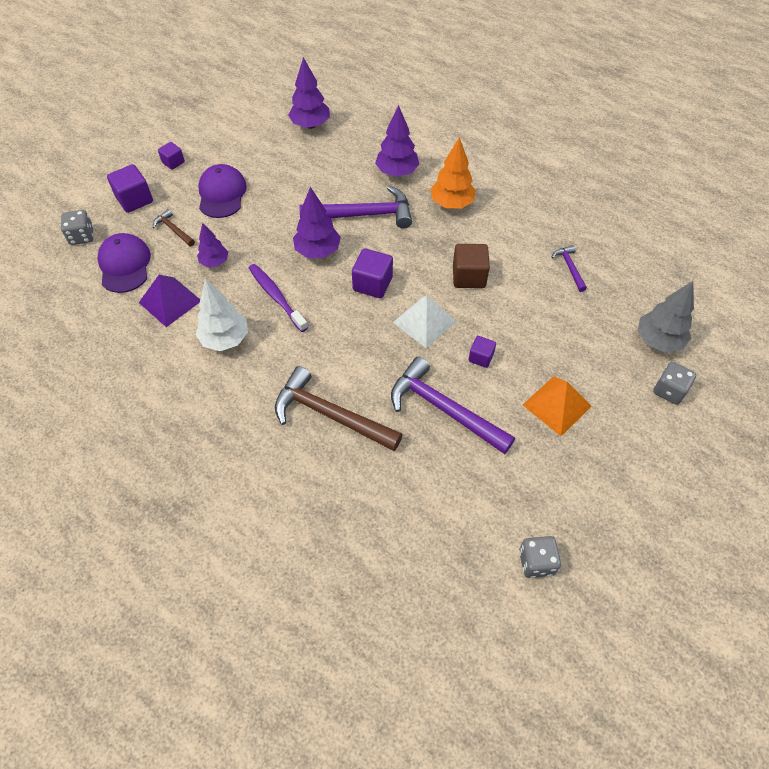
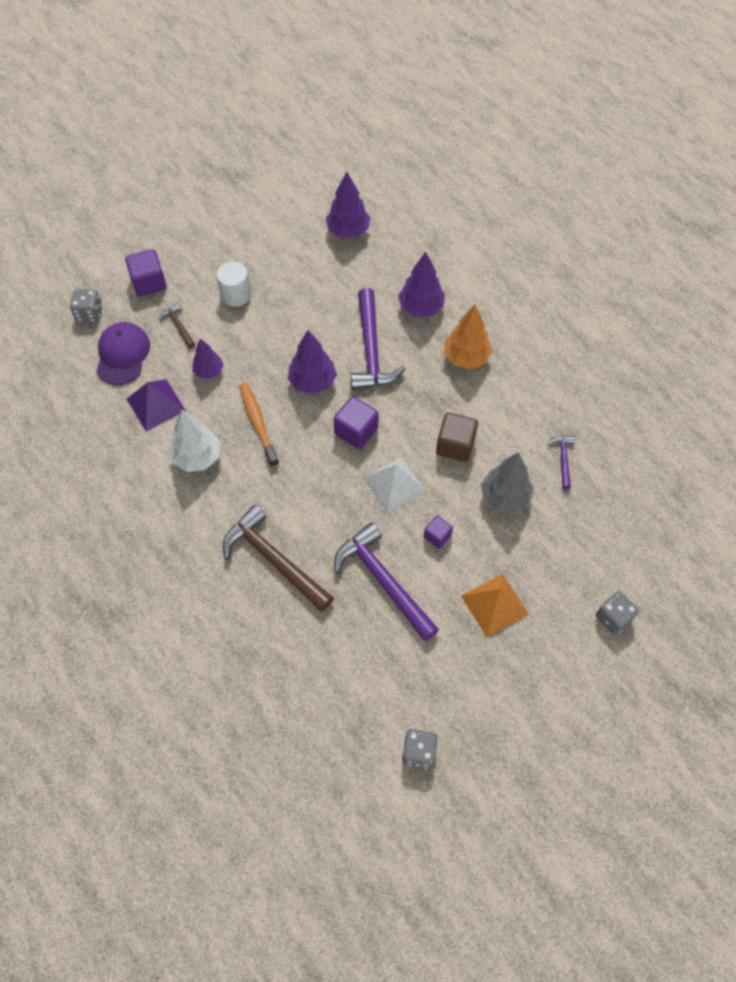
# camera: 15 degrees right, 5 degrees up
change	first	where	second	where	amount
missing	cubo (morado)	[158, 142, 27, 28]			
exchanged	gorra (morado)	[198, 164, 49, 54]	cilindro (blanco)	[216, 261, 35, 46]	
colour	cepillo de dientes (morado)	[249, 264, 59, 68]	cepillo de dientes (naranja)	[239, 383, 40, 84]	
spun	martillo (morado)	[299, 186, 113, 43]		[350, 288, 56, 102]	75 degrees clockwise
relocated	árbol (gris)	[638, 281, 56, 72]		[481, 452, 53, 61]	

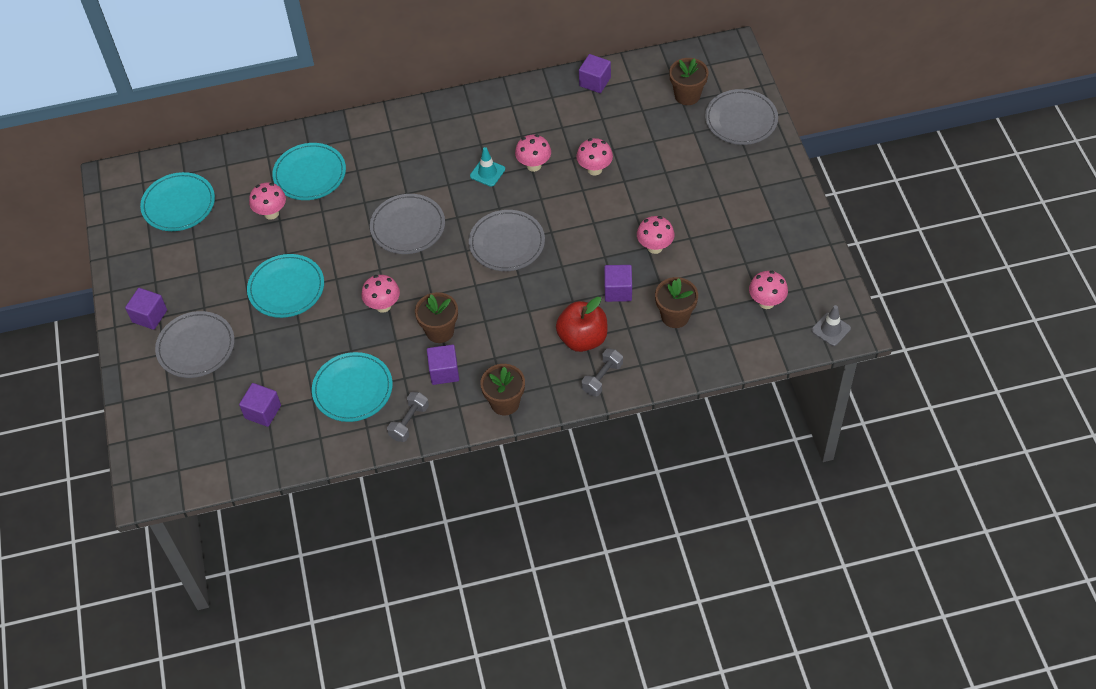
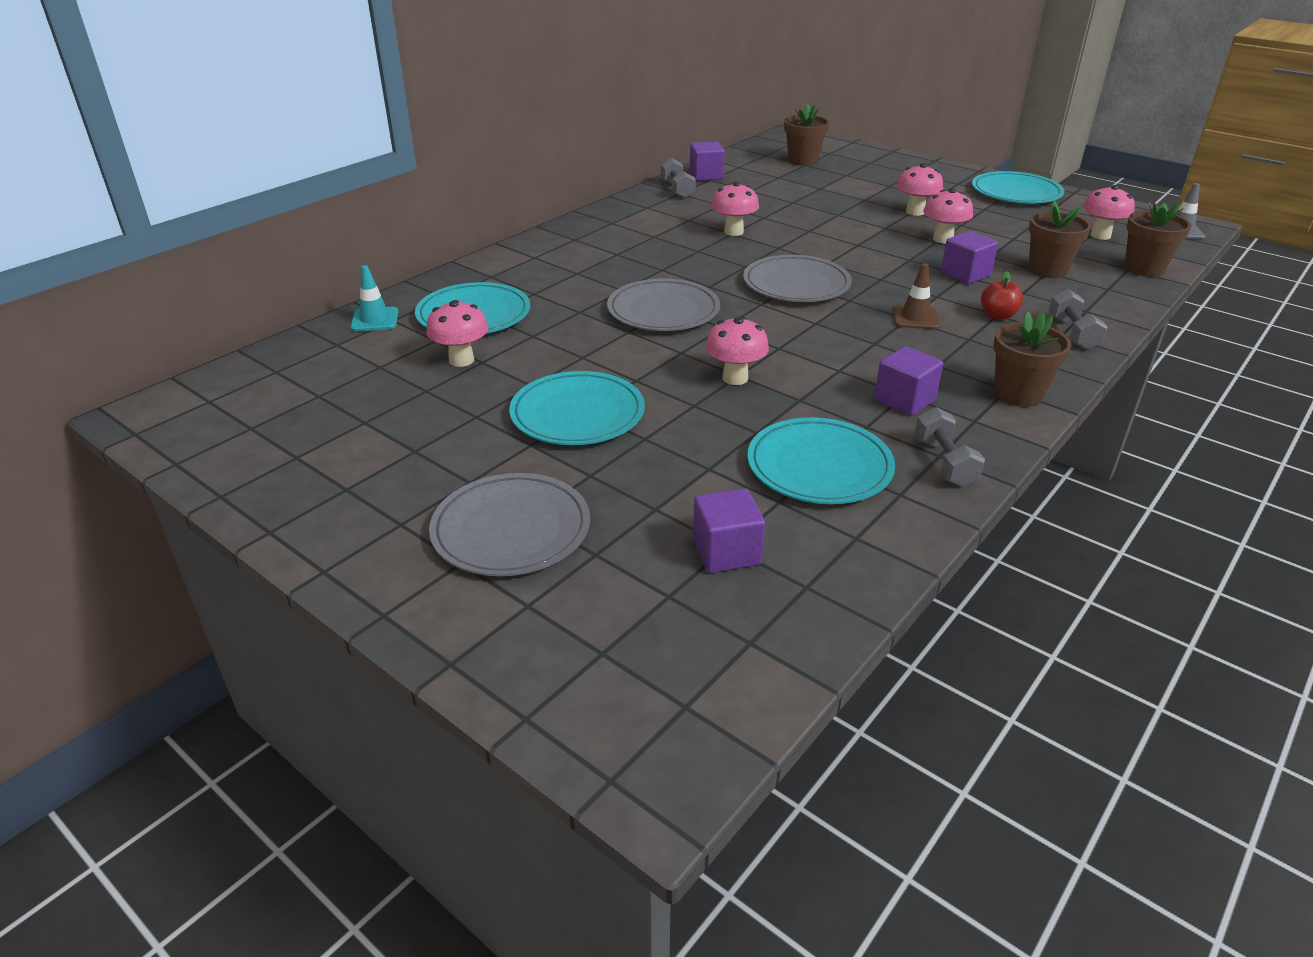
# camera: 40 degrees left, 20 degrees down
change	first	where	second	where	amount
missing	cubo (morado)	[125, 288, 42, 42]			
relocated	plato (turquesa)	[140, 172, 75, 59]		[972, 171, 92, 33]	
relocated	maceta (marrón)	[415, 292, 43, 51]		[1124, 202, 68, 75]	
relocated	cono de tráfico (turquesa)	[470, 147, 35, 40]		[350, 265, 49, 66]	
size	manzana (rojo)	[556, 297, 52, 55]		[981, 271, 42, 49]	x0.54
relocated	seta (rosa)	[576, 138, 37, 37]		[897, 163, 46, 53]	
missing	plato (gris)	[705, 89, 73, 56]			
appeared			mancuerna (gris)	[661, 158, 35, 40]	
appeared			cono de tráfico (marrón)	[892, 263, 48, 66]	

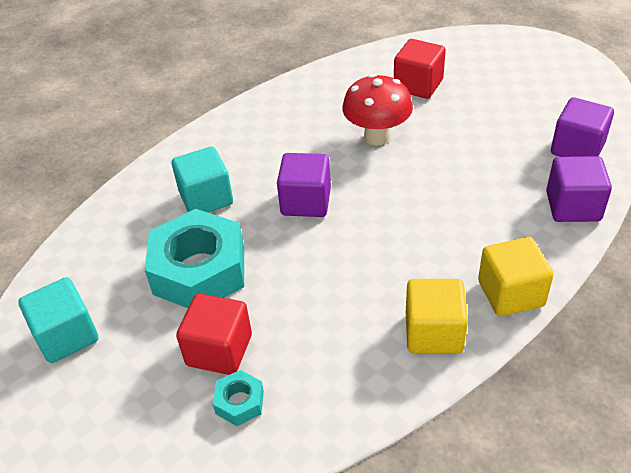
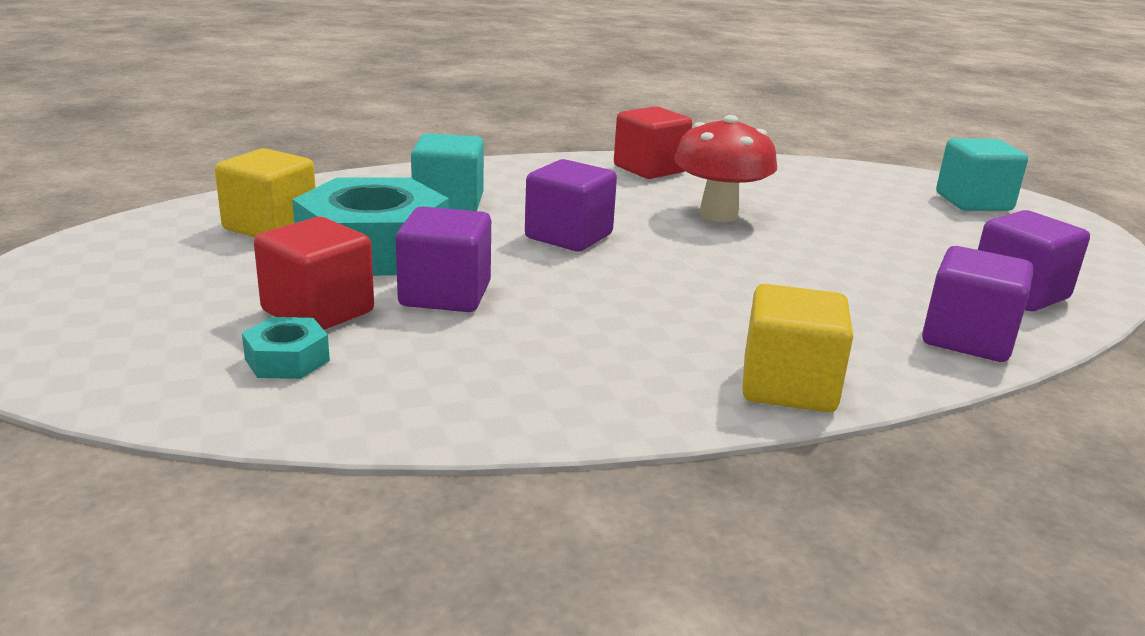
# camera: 20 degrees right, 20 degrees down
change	first	where	second	where	amount
relocated	cubo (turquesa)	[18, 277, 80, 86]		[936, 138, 92, 73]	
relocated	cubo (rojo)	[394, 39, 52, 60]		[614, 106, 78, 73]	
relocated	cubo (amarillo)	[406, 279, 62, 75]		[215, 148, 101, 90]	
appeared			cubo (morado)	[396, 206, 95, 106]	

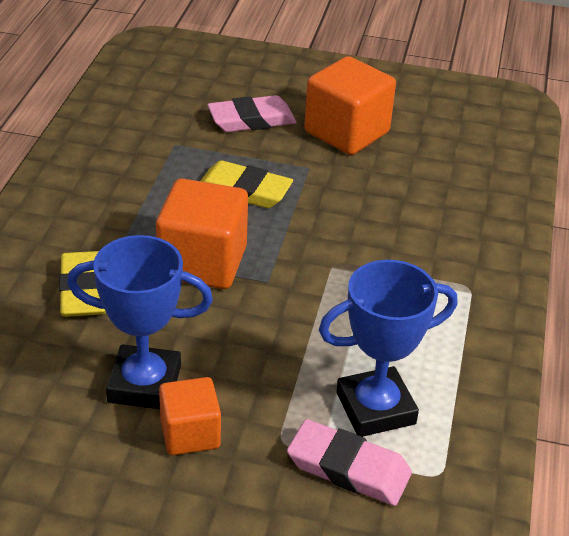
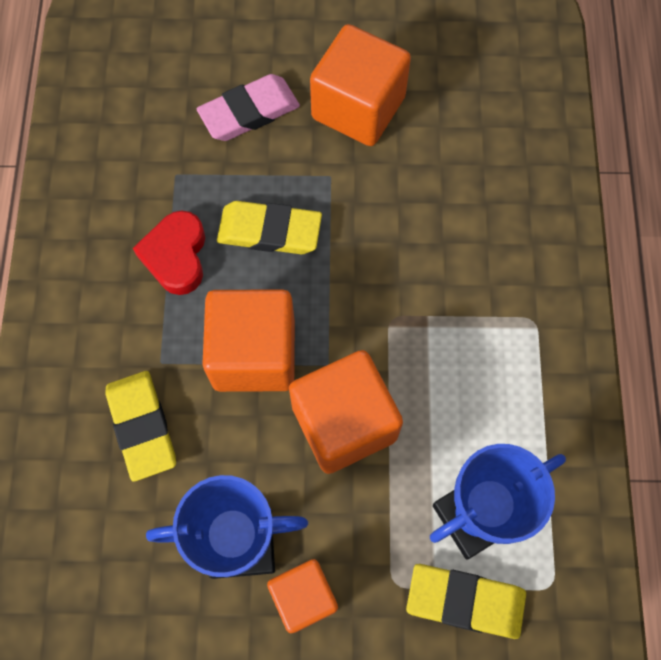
# camera: 10 degrees left, 30 degrees up
change	first	where	second	where	amount
colour	goma de borrar (rosa)	[287, 419, 125, 87]	goma de borrar (amarillo)	[406, 564, 120, 75]	
appeared			corazón (rojo)	[133, 211, 72, 84]	
appeared			cubo (naranja)	[289, 350, 114, 124]	

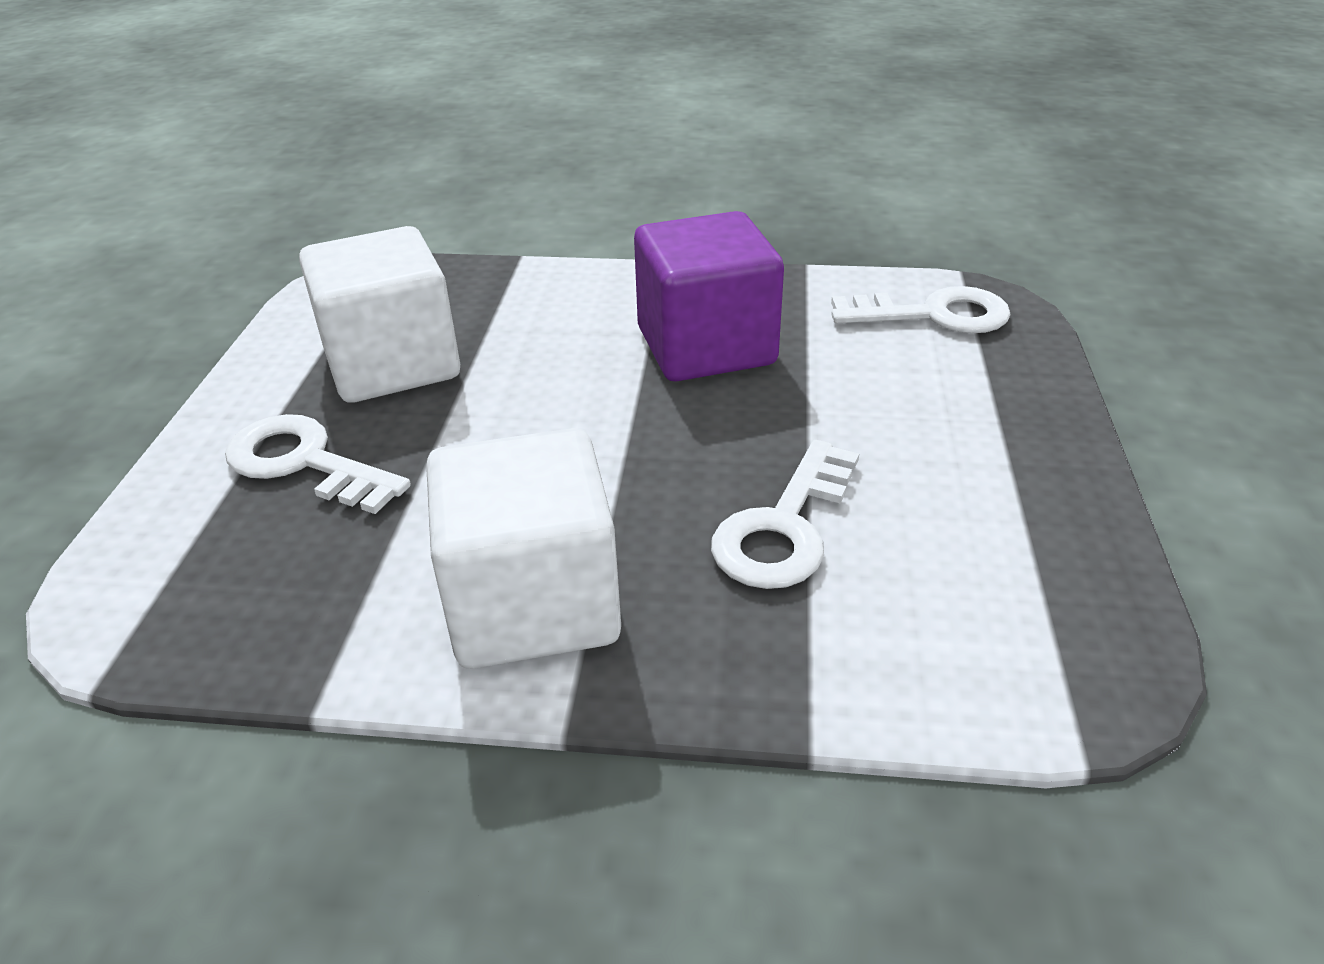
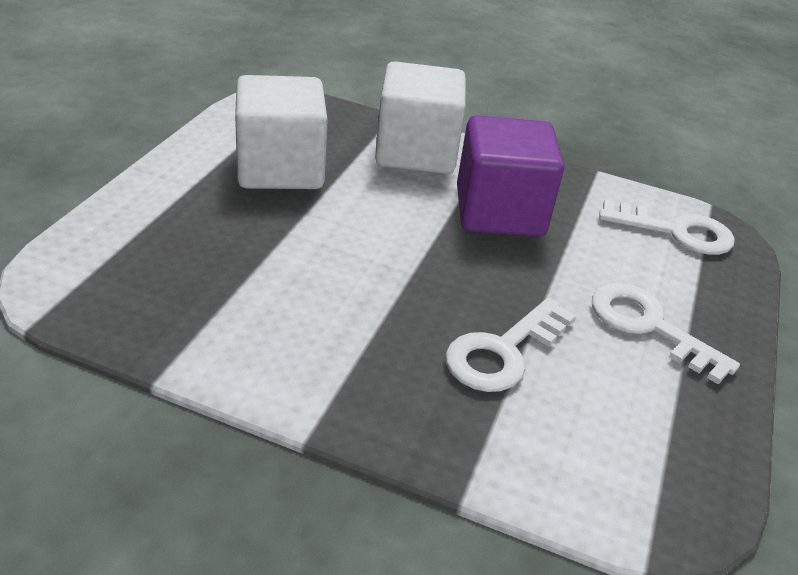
# camera: 10 degrees right, 0 degrees up
change	first	where	second	where	amount
relocated	llave (blanco)	[225, 414, 186, 100]		[592, 283, 148, 102]	
relocated	cubo (blanco)	[426, 428, 195, 241]		[375, 61, 91, 113]	

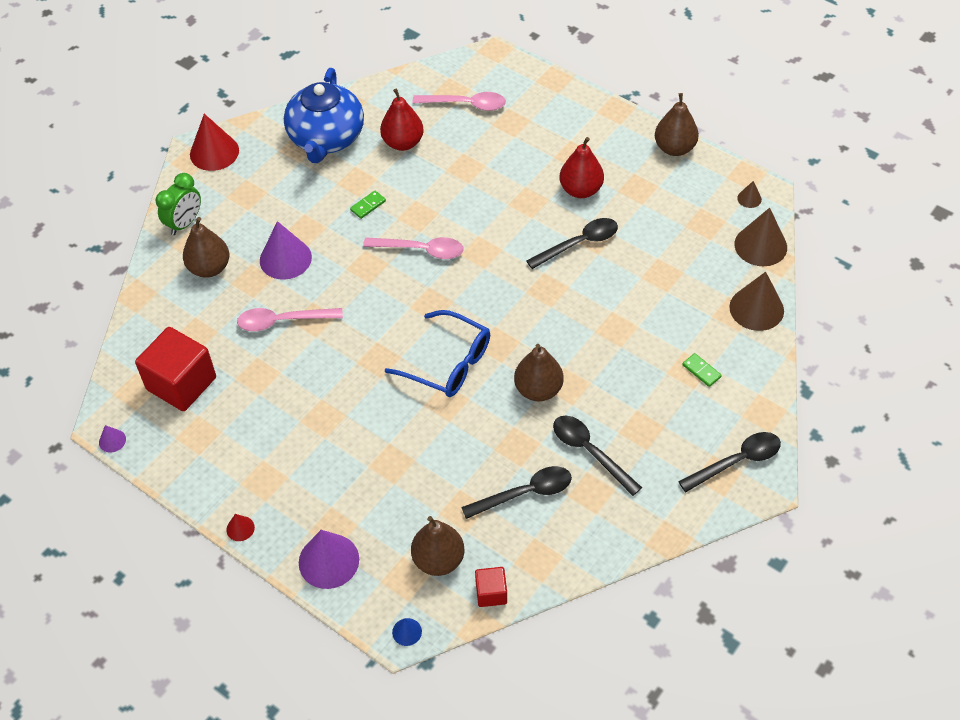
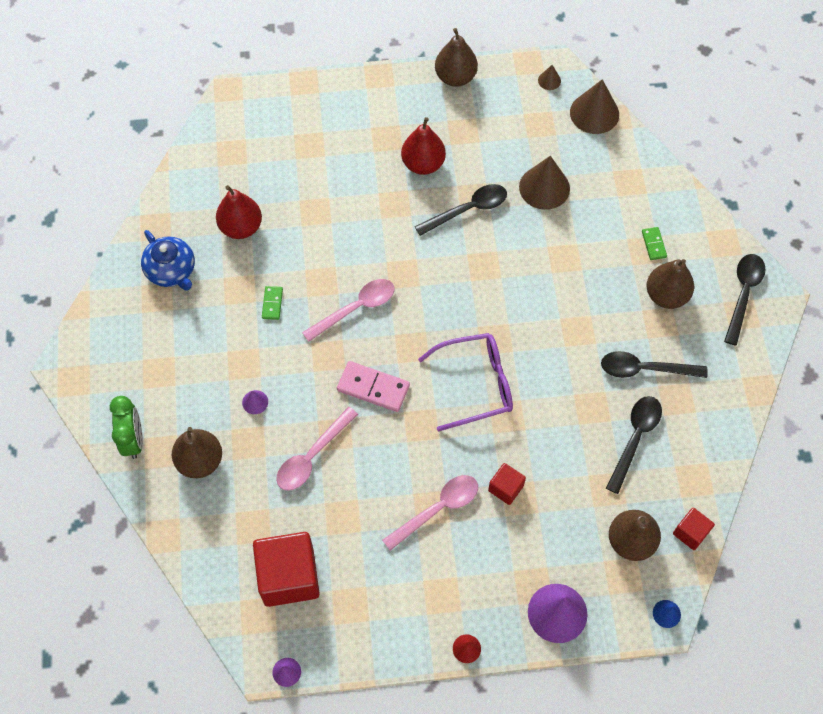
# camera: 45 degrees left, 10 degrees up
change	first	where	second	where	amount
missing	cono (rojo)	[190, 114, 49, 57]			
size	cono (morado)	[260, 221, 52, 59]		[242, 390, 26, 24]	x0.47
size	tetera (azul)	[284, 68, 80, 95]		[141, 230, 54, 61]	x0.62
colour	gafas (azul)	[385, 310, 105, 87]	gafas (morado)	[418, 333, 95, 99]	
relocated	cuchara (rosa)	[412, 92, 94, 19]		[382, 475, 96, 76]	
relocated	pera (marrón)	[514, 344, 49, 57]		[647, 259, 47, 50]	
spun	cuchara (negro)	[526, 218, 92, 51]		[415, 184, 92, 52]	45 degrees clockwise
spun	ficha de dominó (verde)	[682, 353, 40, 34]		[642, 227, 25, 33]	75 degrees clockwise
relocated	cono (marrón)	[729, 272, 55, 59]		[519, 156, 51, 54]	
appeared			ficha de dominó (rosa)	[337, 361, 73, 51]	
appeared			cubo (rojo)	[488, 463, 38, 42]	

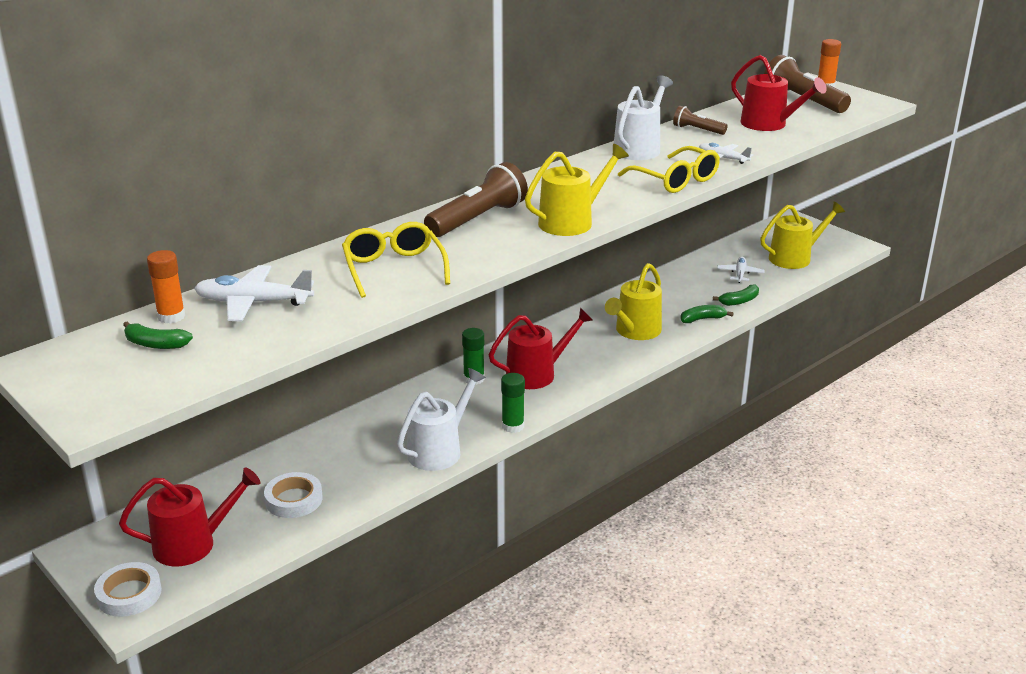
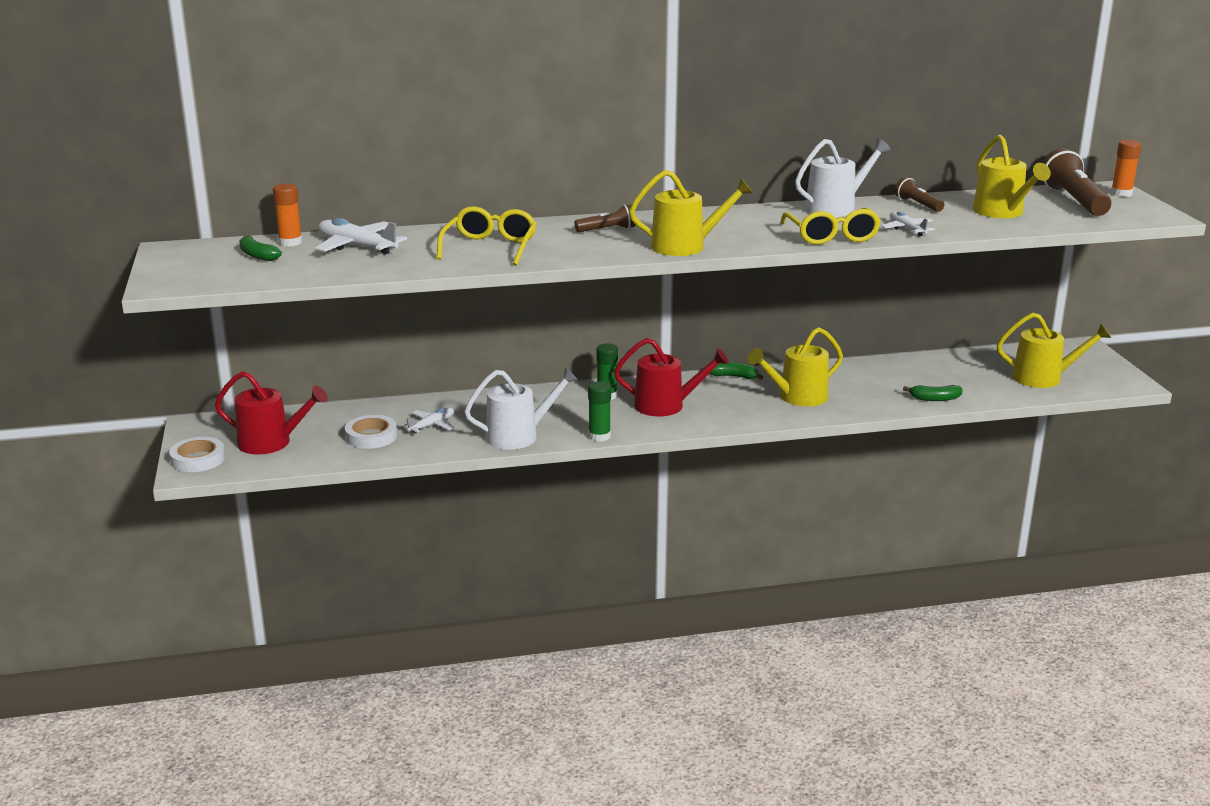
# camera: 30 degrees right, 5 degrees down
change	first	where	second	where	amount
size	lámpara de mano (marrón)	[424, 162, 104, 75]		[575, 204, 61, 28]	x0.54
relocated	plátano (verde)	[680, 305, 54, 18]		[709, 362, 54, 18]	
relocated	avión (blanco)	[717, 257, 48, 26]		[402, 408, 52, 26]	
colour	regadera (rojo)	[731, 55, 96, 76]	regadera (amarillo)	[973, 135, 78, 83]	

